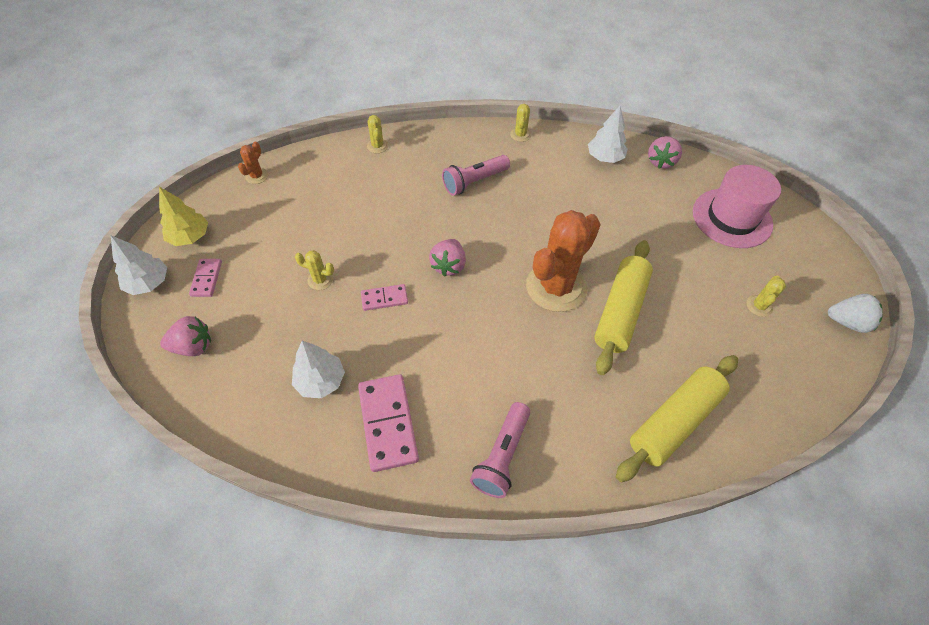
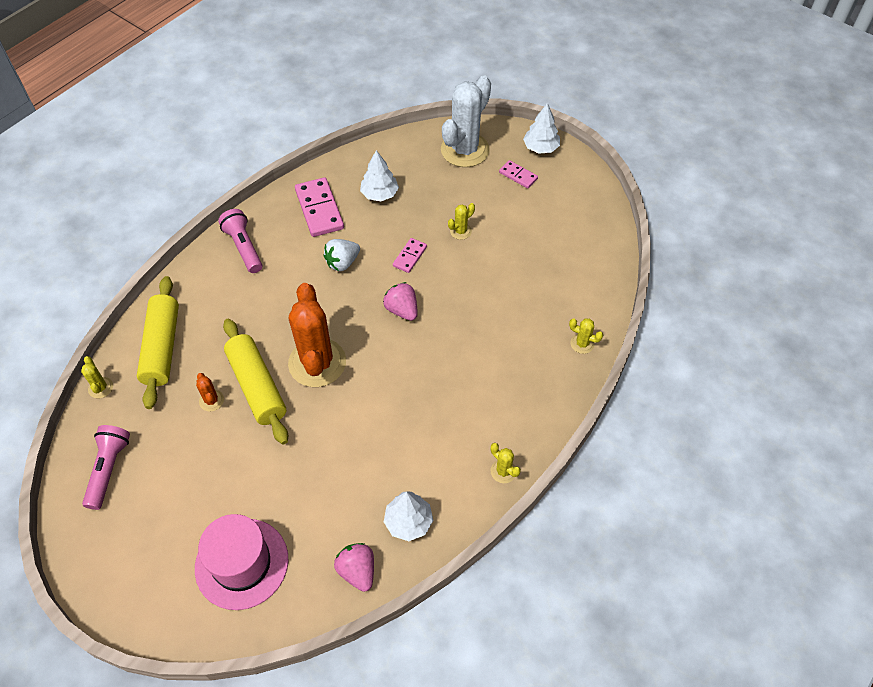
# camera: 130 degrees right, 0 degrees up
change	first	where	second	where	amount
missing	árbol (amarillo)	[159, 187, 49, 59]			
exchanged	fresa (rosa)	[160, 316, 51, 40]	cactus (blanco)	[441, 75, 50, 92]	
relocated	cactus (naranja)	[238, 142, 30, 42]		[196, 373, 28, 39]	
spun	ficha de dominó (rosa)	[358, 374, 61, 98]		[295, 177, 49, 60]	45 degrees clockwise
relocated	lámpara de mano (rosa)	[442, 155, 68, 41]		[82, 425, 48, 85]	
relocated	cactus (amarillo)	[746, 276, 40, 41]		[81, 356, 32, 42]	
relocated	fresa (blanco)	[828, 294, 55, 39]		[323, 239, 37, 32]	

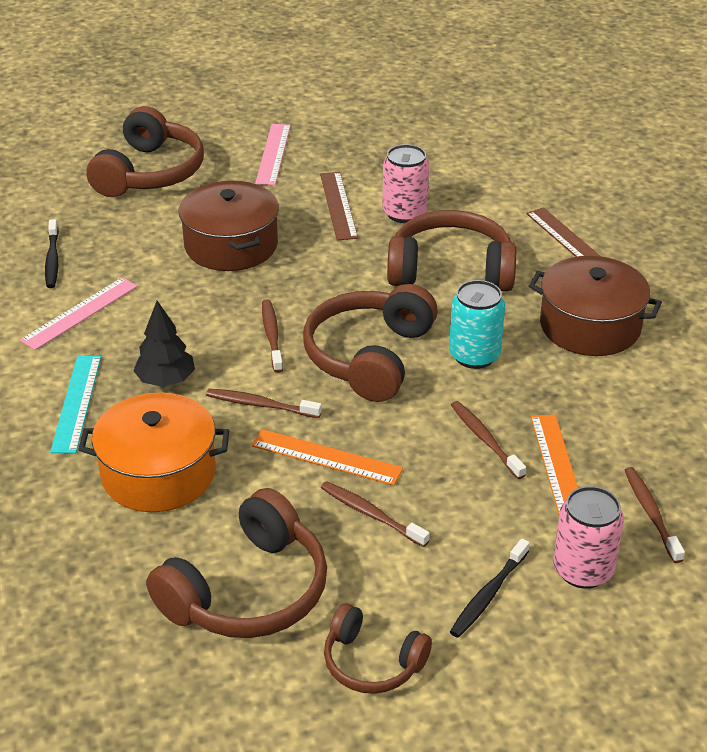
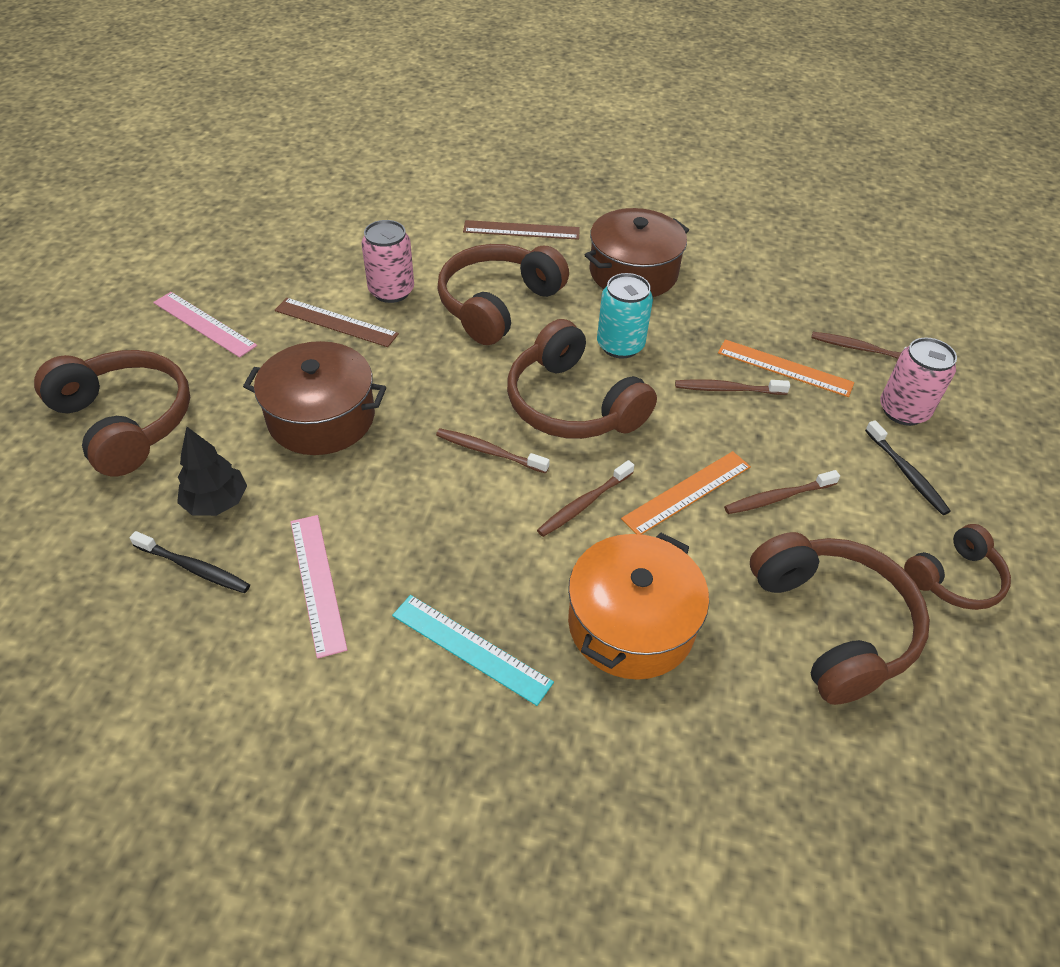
# camera: 60 degrees left, 10 degrees up
change	first	where	second	where	amount
relocated	árbol (negro)	[134, 301, 61, 86]		[177, 427, 70, 89]	

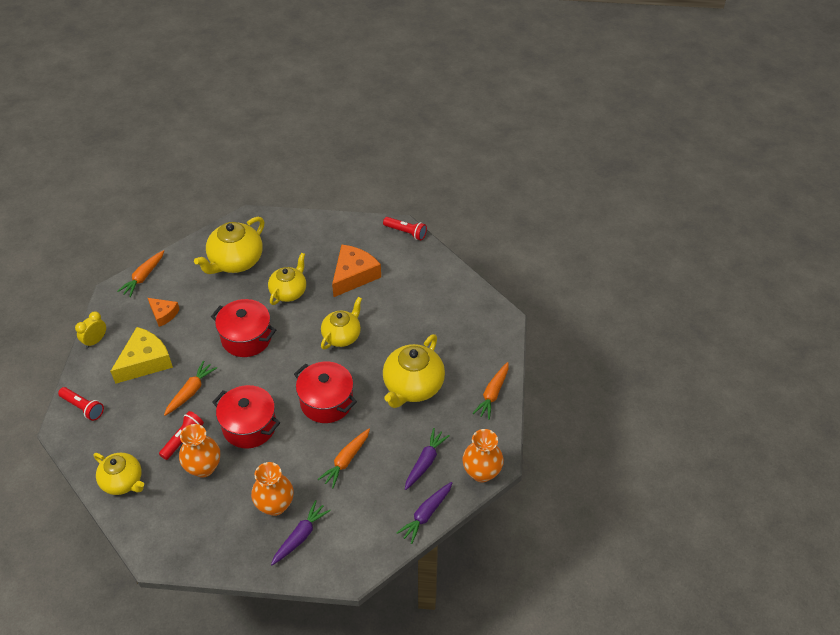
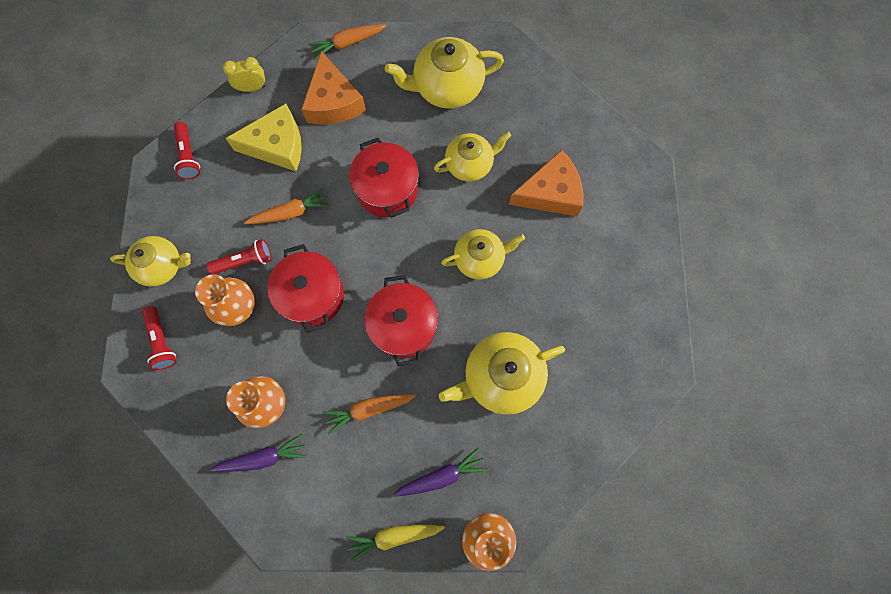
# camera: 40 degrees right, 25 degrees up
change	first	where	second	where	amount
spun	tetera (amarillo)	[94, 453, 50, 42]		[110, 236, 81, 51]	75 degrees counterclockwise
size	queso (naranja)	[148, 298, 32, 29]		[301, 51, 65, 74]	x1.75
relocated	lámpara de mano (rojo)	[383, 217, 44, 23]		[142, 306, 34, 64]	
colour	zanahoria (morado)	[396, 482, 56, 62]	zanahoria (amarillo)	[346, 525, 99, 37]	
missing	zanahoria (naranja)	[473, 362, 36, 58]			

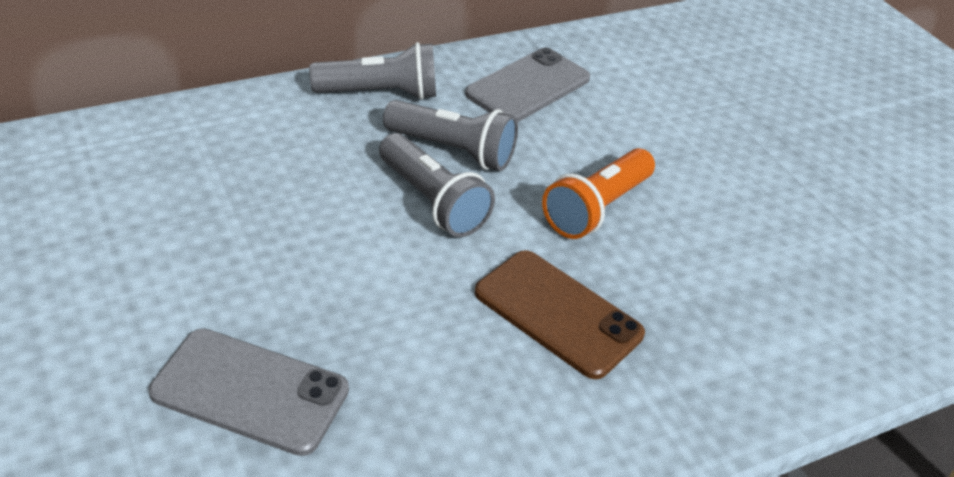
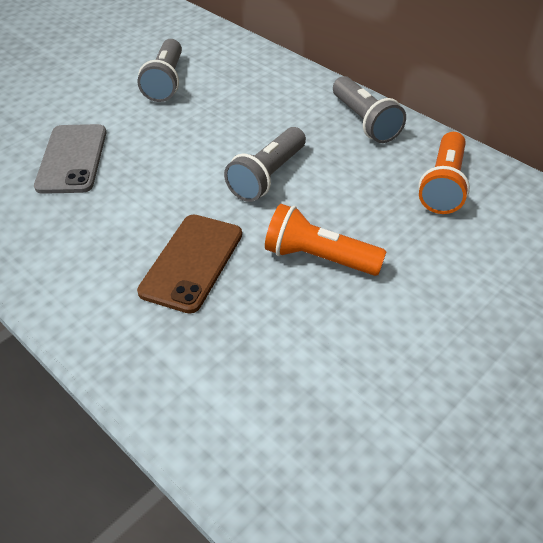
# camera: 75 degrees right, 5 degrees up
change	first	where	second	where	amount
relocated	lámpara de mano (gris)	[383, 100, 135, 71]		[138, 39, 44, 63]	
exchanged	móvil (gris)	[465, 48, 125, 74]	lámpara de mano (naranja)	[418, 132, 52, 82]	

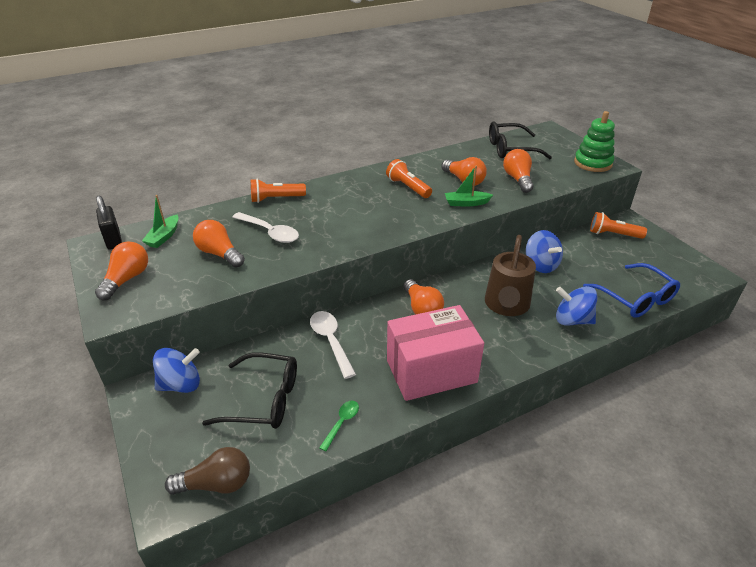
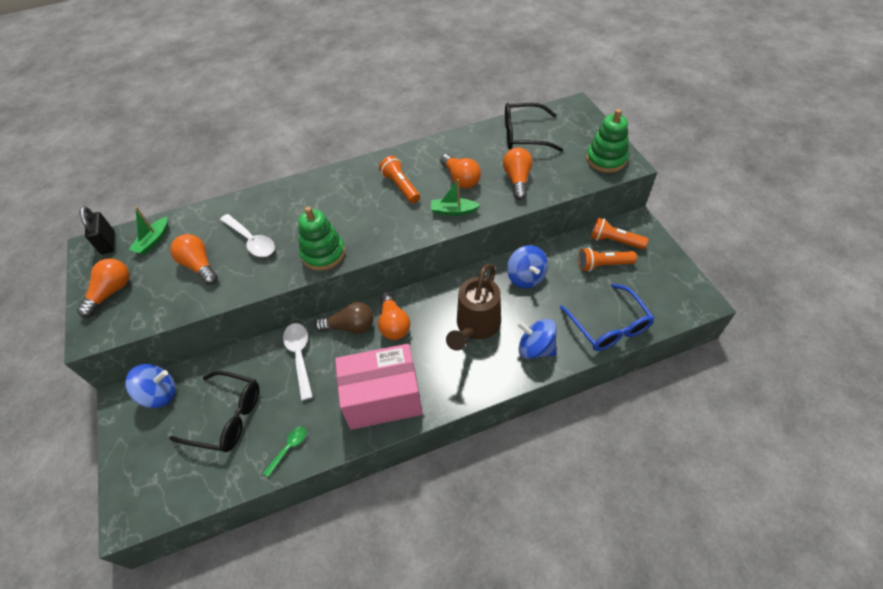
# camera: 10 degrees right, 15 degrees up
change	first	where	second	where	amount
relocated	bombilla (marrón)	[165, 447, 85, 48]		[315, 302, 59, 32]	
relocated	lámpara de mano (naranja)	[251, 179, 55, 24]		[578, 248, 59, 24]	
appeared			juguete apilable (verde)	[298, 206, 47, 65]	

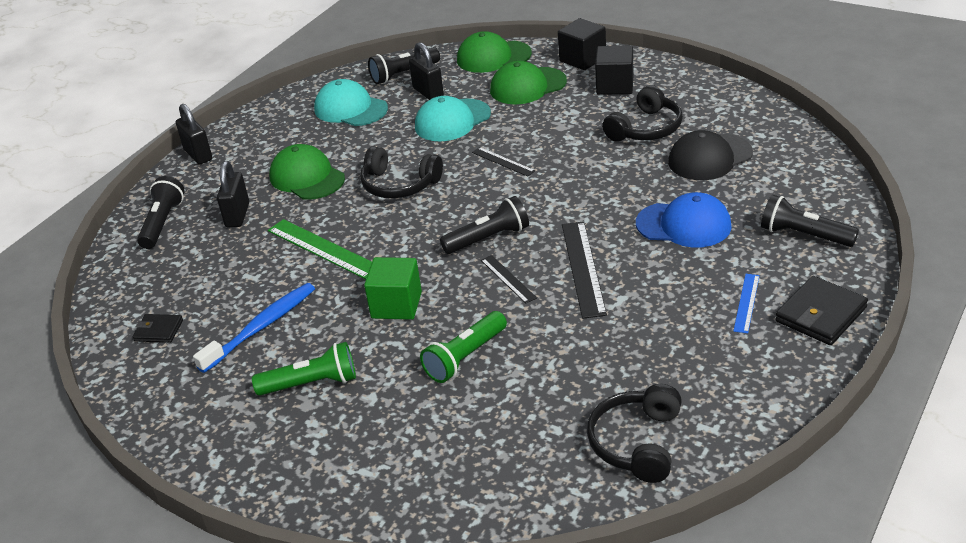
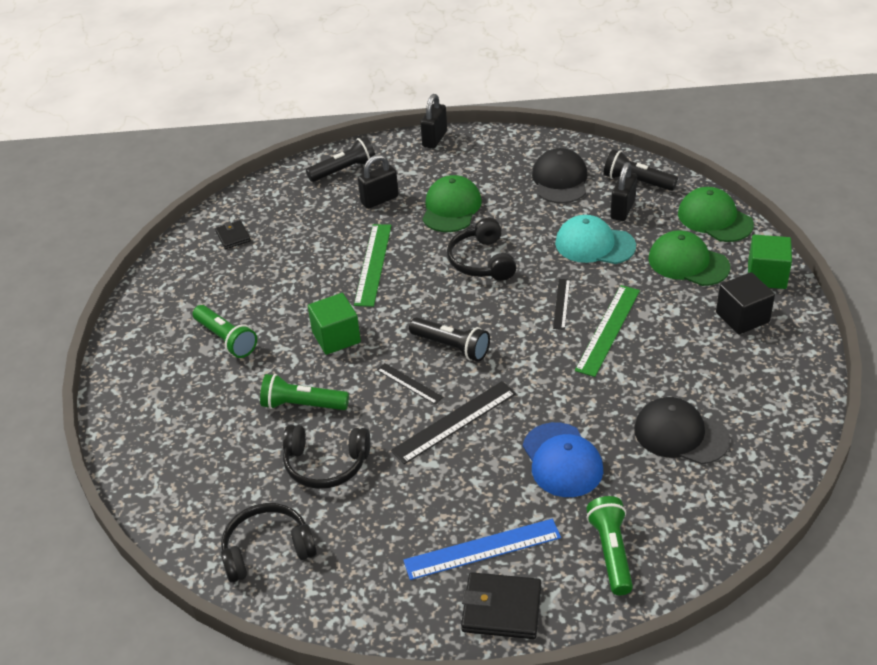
# camera: 55 degrees right, 5 degrees up
change	first	where	second	where	amount
missing	cepillo de dientes (azul)	[193, 283, 122, 90]			
colour	gorra (turquesa)	[314, 79, 74, 47]	gorra (negro)	[532, 148, 56, 55]	
spun	regla (negro)	[481, 255, 56, 48]		[377, 363, 66, 42]	75 degrees counterclockwise
colour	cubo (negro)	[558, 18, 48, 52]	cubo (verde)	[748, 235, 44, 54]	
relocated	auriculares (negro)	[602, 85, 81, 57]		[283, 425, 87, 64]	
size	regla (azul)	[733, 274, 27, 59]		[403, 519, 158, 61]	x1.77
colour	lámpara de mano (negro)	[761, 195, 98, 52]	lámpara de mano (verde)	[586, 496, 47, 99]	
appeared			regla (verde)	[575, 285, 65, 92]	

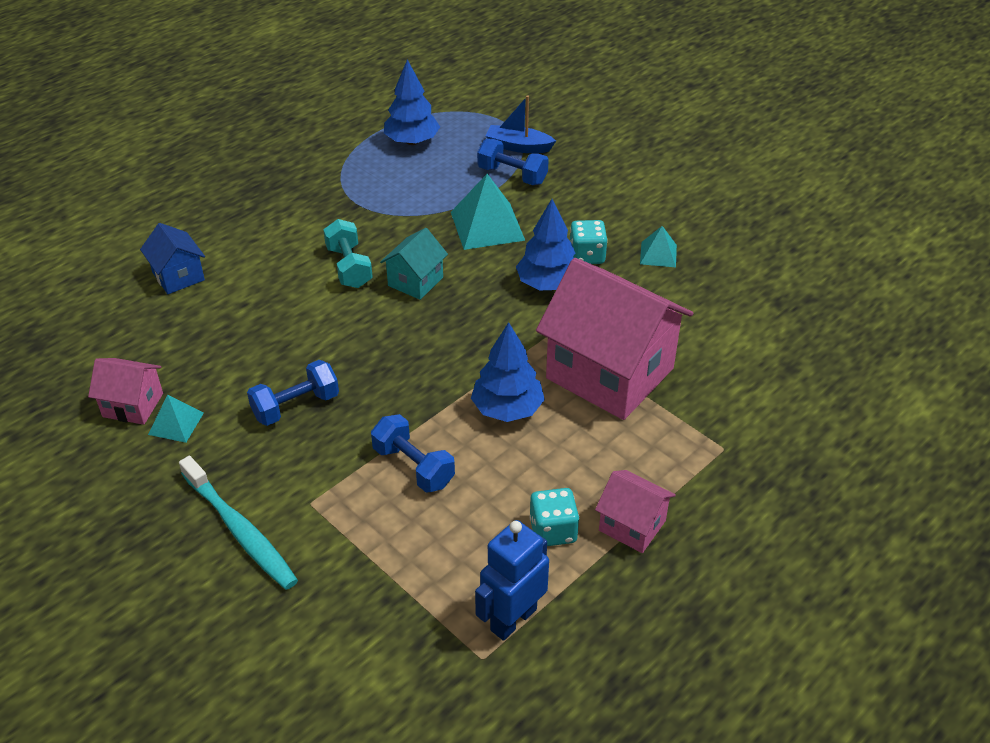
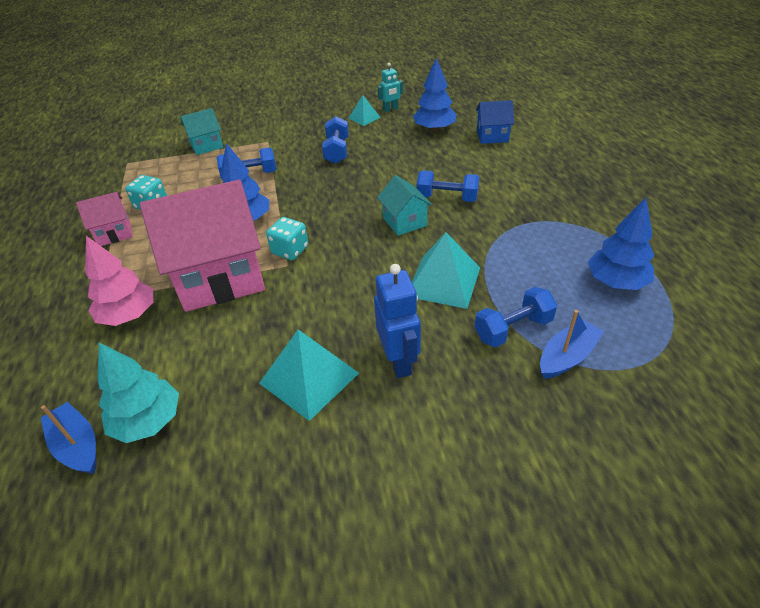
# camera: 125 degrees right, 0 degrees up
change	first	where	second	where	amount
exchanged	casa (rosa)	[88, 358, 75, 67]	robot (turquesa)	[378, 63, 25, 49]	
missing	cepillo de dientes (turquesa)	[179, 456, 119, 134]			
colour	mancuerna (turquesa)	[323, 219, 50, 69]	mancuerna (azul)	[417, 170, 63, 32]	
relocated	robot (azul)	[475, 520, 74, 121]		[374, 264, 47, 114]	
relocated	árbol (azul)	[516, 199, 59, 91]		[413, 58, 44, 74]	
relocated	dado (turquesa)	[570, 220, 38, 44]		[266, 217, 42, 43]	
size	pirámide (turquesa)	[640, 226, 37, 41]		[259, 329, 100, 92]	x1.80
appeared			barco (azul)	[41, 402, 55, 72]	
appeared			árbol (rosa)	[85, 236, 68, 90]	
appeared			árbol (turquesa)	[98, 343, 81, 100]	
appeared			casa (turquesa)	[181, 108, 42, 47]	

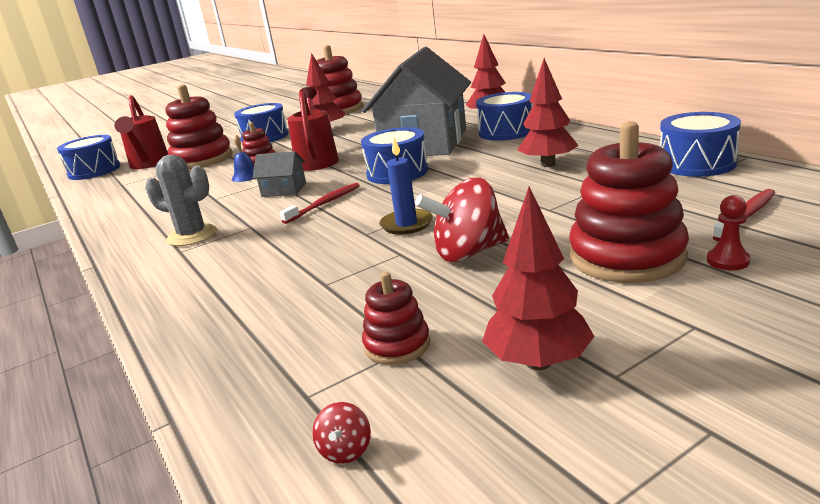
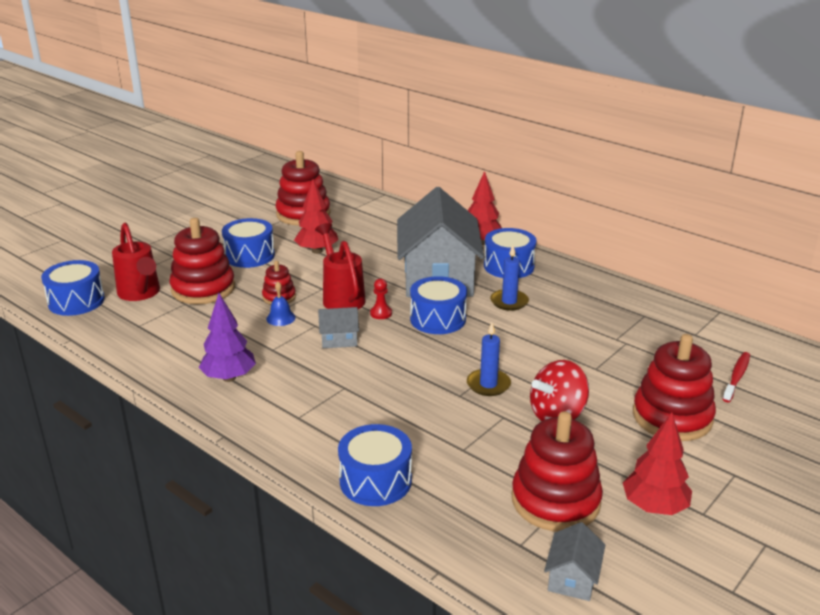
# camera: 20 degrees left, 5 degrees up
change	first	where	second	where	amount
missing	cactus (gris)	[145, 154, 72, 92]			
missing	cepillo de dientes (rojo)	[280, 183, 80, 41]			
exchanged	peonza (rojo)	[312, 402, 59, 62]	casa (gris)	[544, 522, 61, 79]	
size	juguete apilable (rojo)	[362, 272, 68, 93]		[512, 411, 91, 121]	x1.93
missing	árbol (rojo)	[517, 58, 62, 109]			
relocated	tambor (azul)	[660, 112, 81, 65]		[338, 424, 74, 82]	
relocated	peón (rojo)	[707, 195, 44, 75]		[370, 279, 22, 40]	
appeared			árbol (morado)	[199, 293, 57, 89]	
appeared			vela (azul)	[490, 245, 39, 66]	

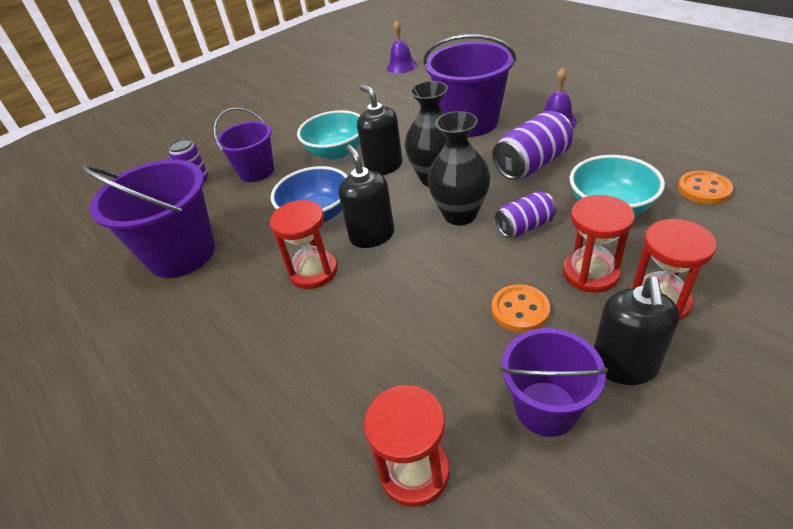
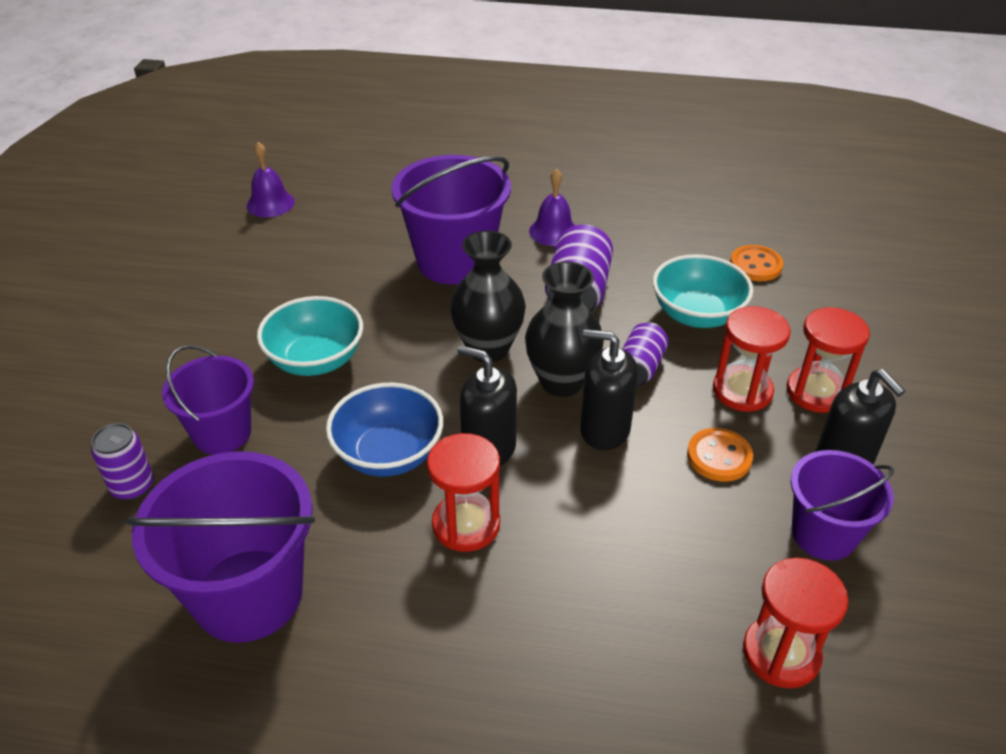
# camera: 45 degrees left, 0 degrees up
change	first	where	second	where	amount
relocated	dispensador de jabón (negro)	[357, 85, 45, 90]		[580, 329, 58, 121]	

